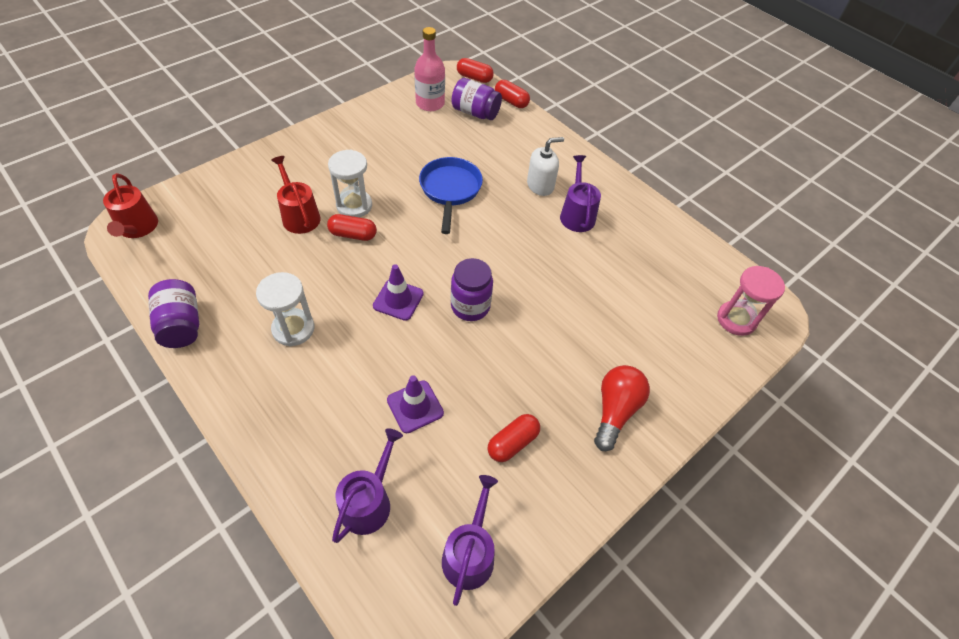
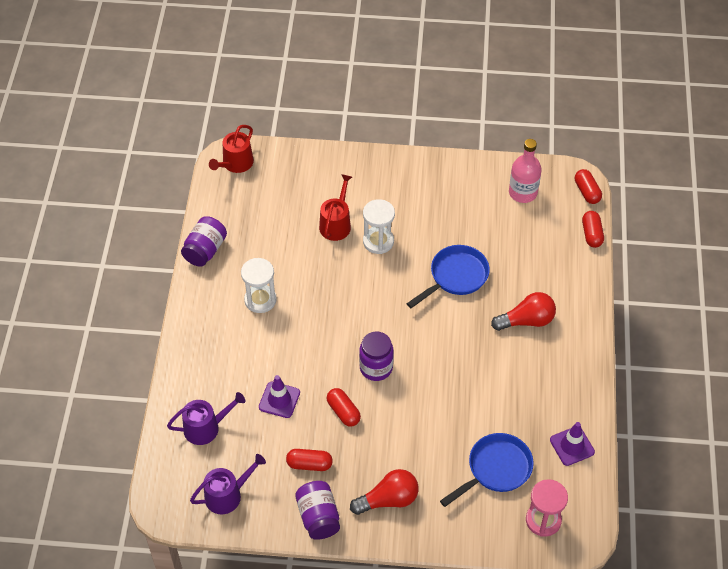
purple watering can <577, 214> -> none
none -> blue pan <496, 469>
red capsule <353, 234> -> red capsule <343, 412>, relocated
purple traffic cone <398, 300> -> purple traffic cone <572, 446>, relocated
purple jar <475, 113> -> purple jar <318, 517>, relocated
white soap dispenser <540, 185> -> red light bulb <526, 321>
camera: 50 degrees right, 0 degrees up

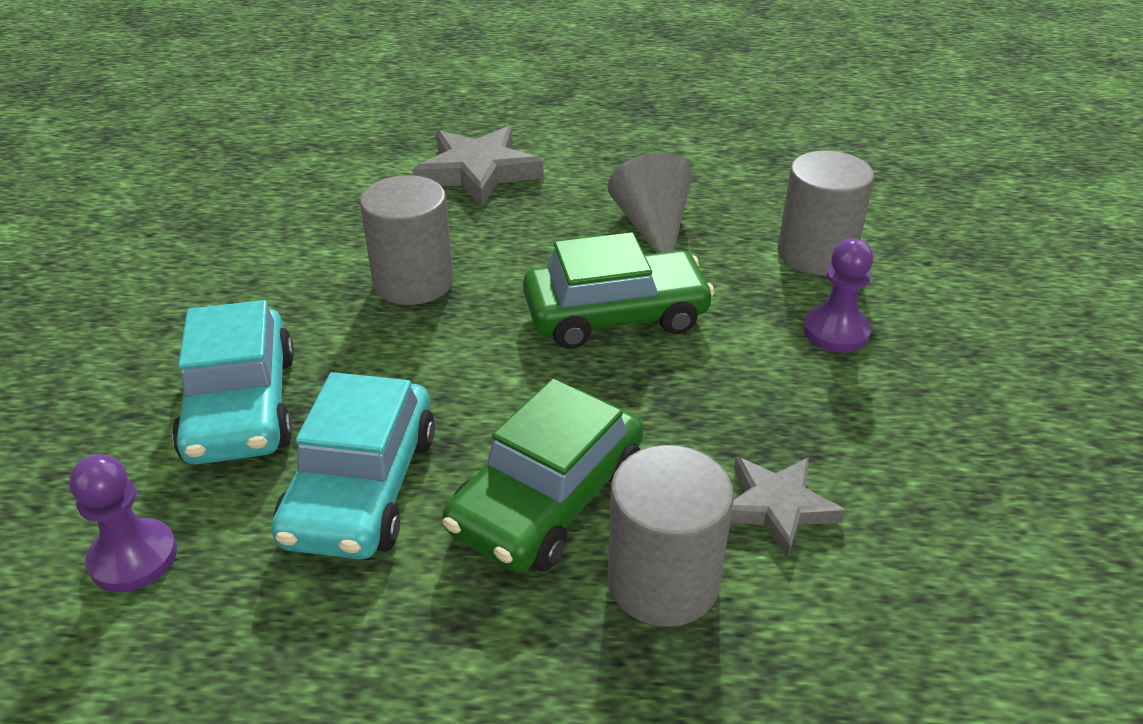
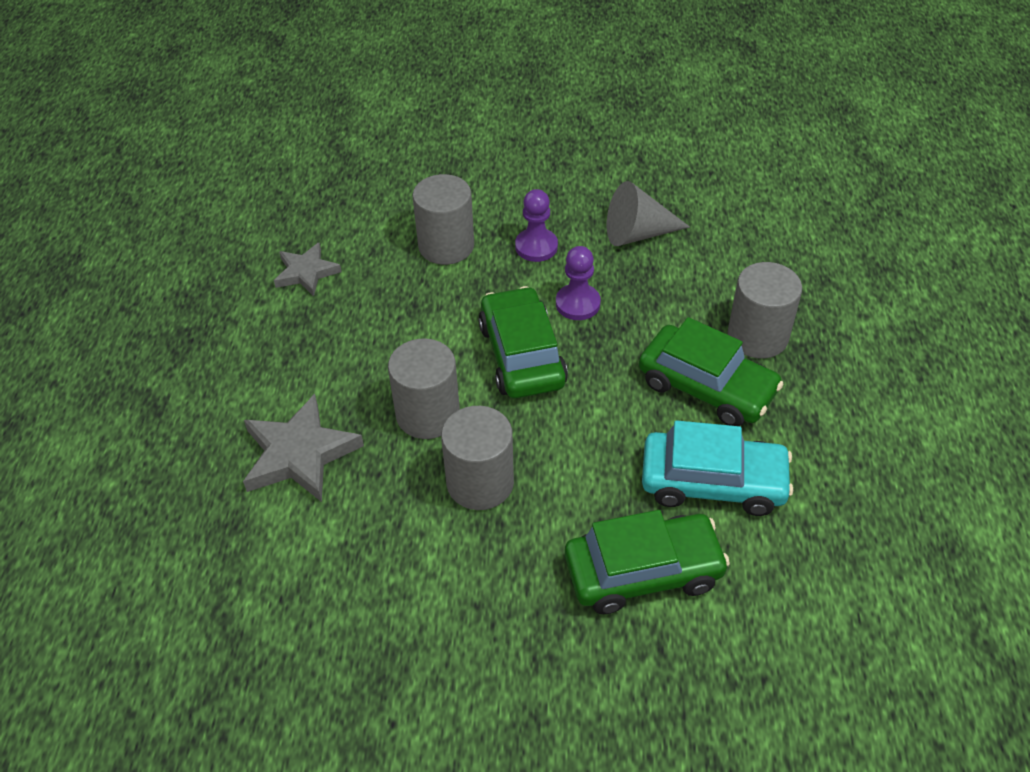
none -> grey cylinder <428, 414>
purple pawn <133, 557> -> purple pawn <577, 303>, relocated
grey cone <653, 228> -> grey cone <638, 233>, relocated
grey star <777, 507> -> grey star <306, 272>, relocated
turquoise car <241, 406> -> green car <643, 572>
camera: 90 degrees left, 10 degrees up

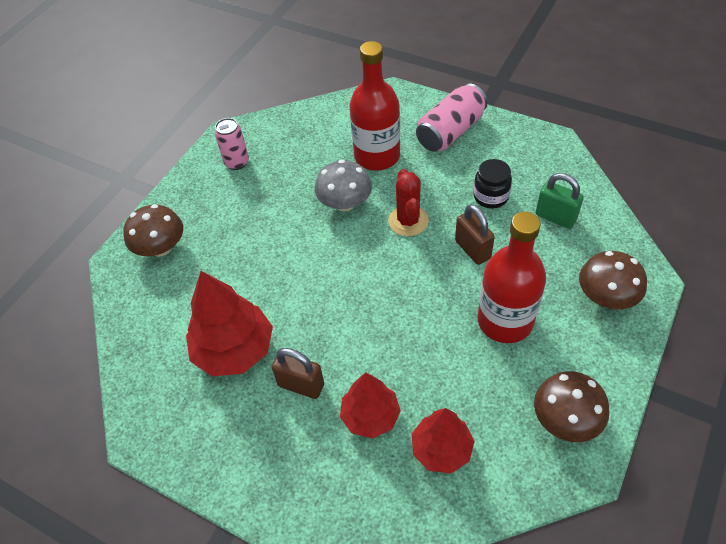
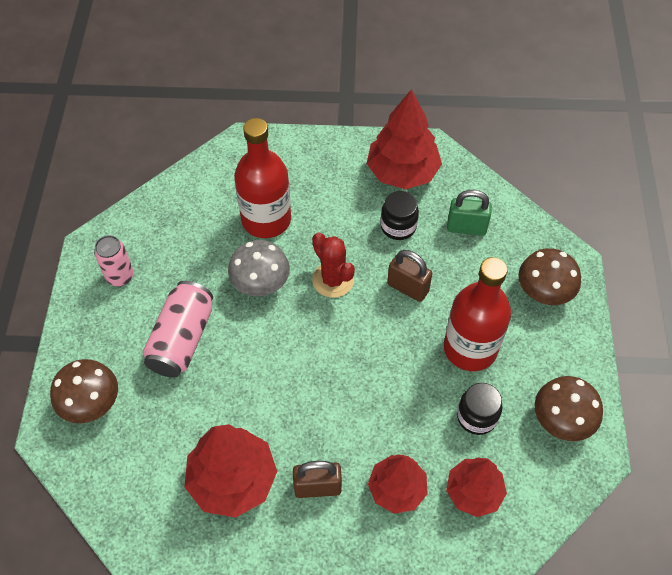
none -> red tree <402, 172>
none -> black jar <476, 417>
pink can <450, 132> -> pink can <182, 339>, relocated
camera: 30 degrees left, 5 degrees up

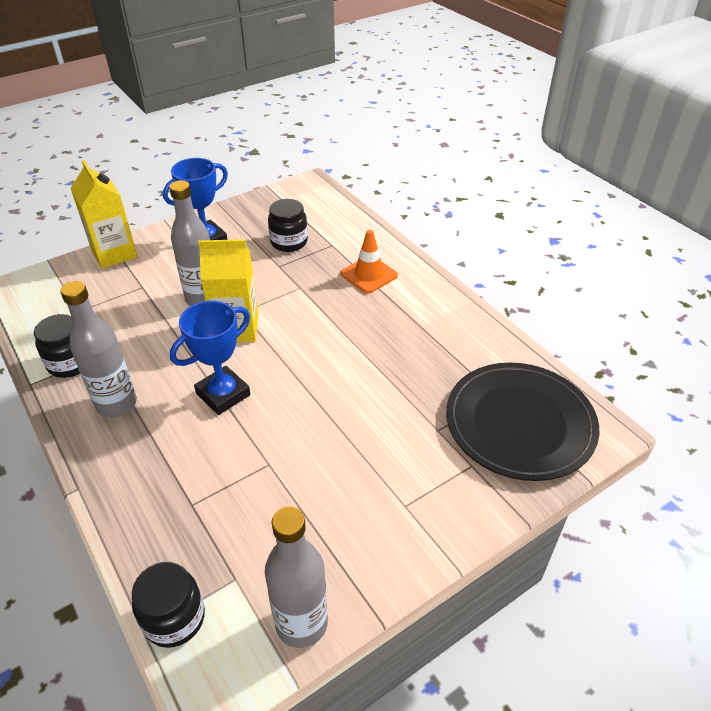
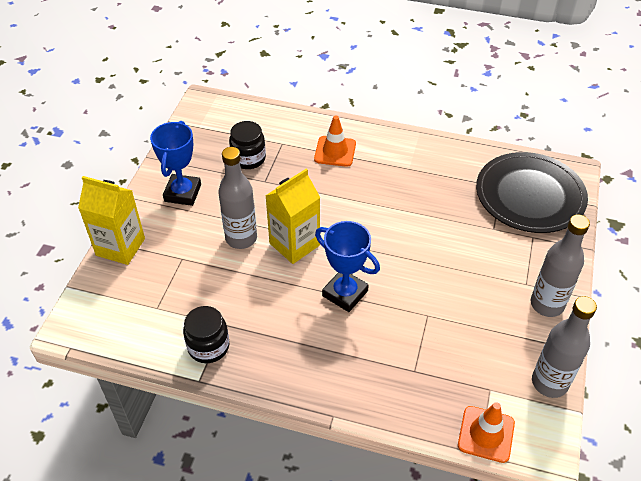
grey bottle <116, 404> -> grey bottle <547, 304>, relocated
black jar <174, 618> -> orange traffic cone <486, 434>
blue trophy <223, 394> -> blue trophy <345, 293>, 60 degrees counterclockwise
camera: 40 degrees left, 5 degrees up

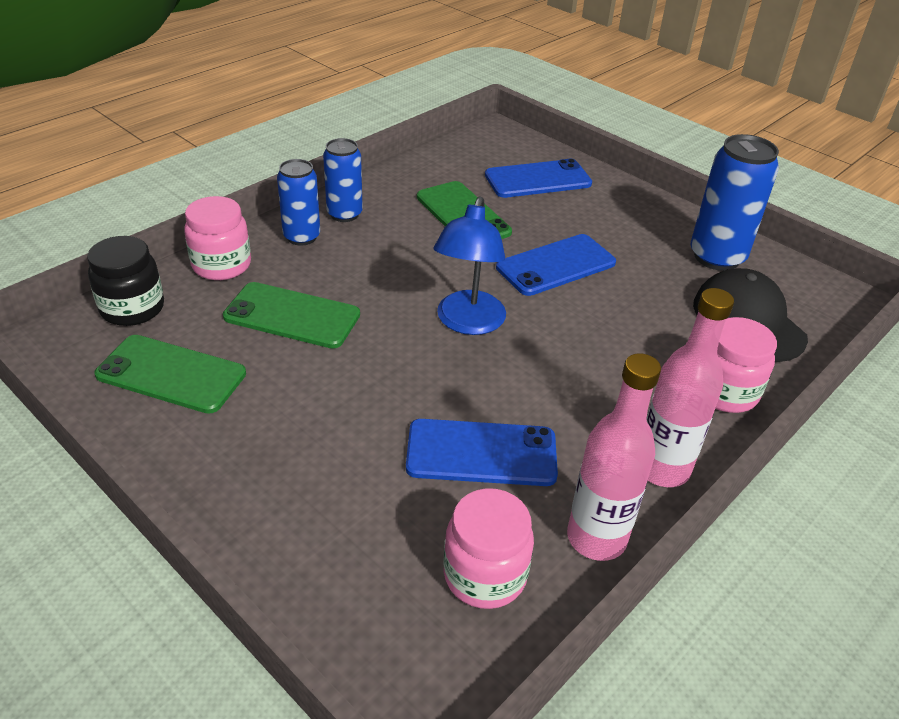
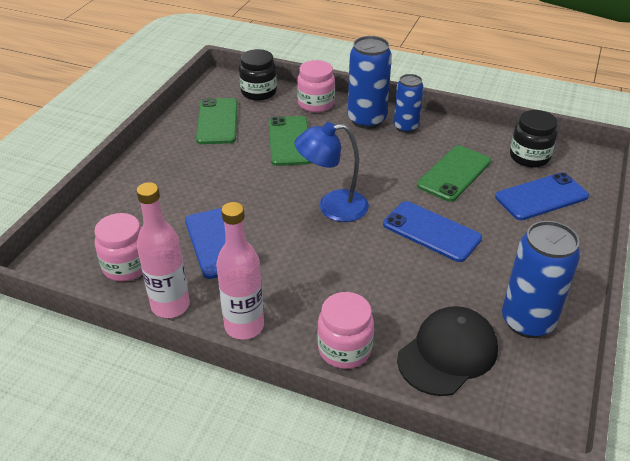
none -> black jar <529, 157>
blue phone <538, 179> -> blue phone <541, 197>, 75 degrees counterclockwise
blue can <302, 237> -> blue can <366, 120>, x1.56
camera: 70 degrees right, 0 degrees up

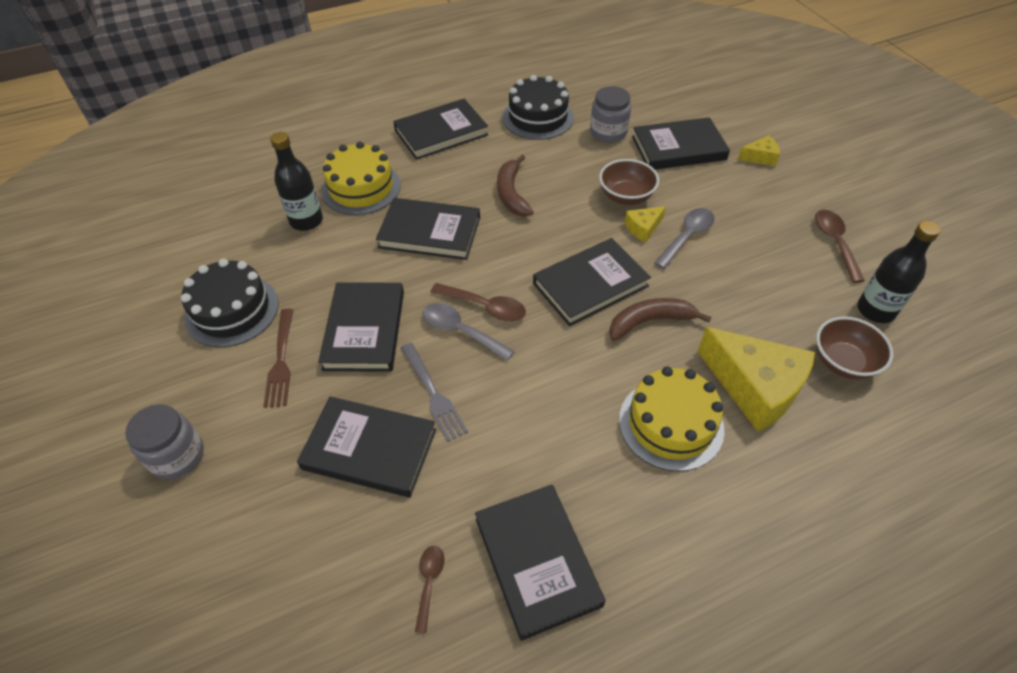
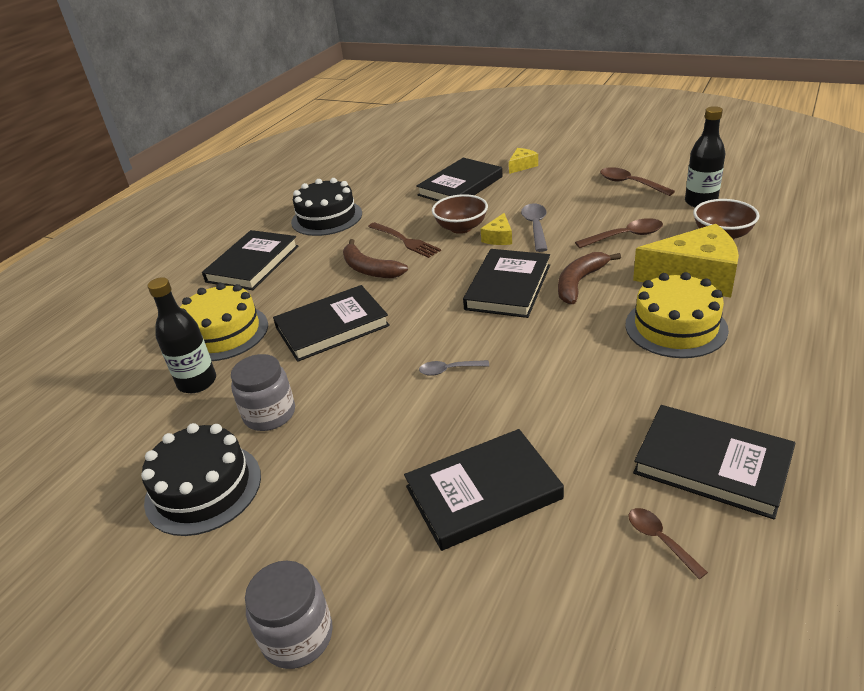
black book <364, 330> -> none
grey fork <433, 394> -> none
brown fork <281, 361> -> brown fork <405, 241>, relocated
brown spoon <485, 307> -> brown spoon <625, 236>, relocated
grey jar <608, 132> -> grey jar <269, 414>, relocated
grey spoon <461, 331> -> grey spoon <449, 370>, x0.63
camera: 35 degrees left, 15 degrees down

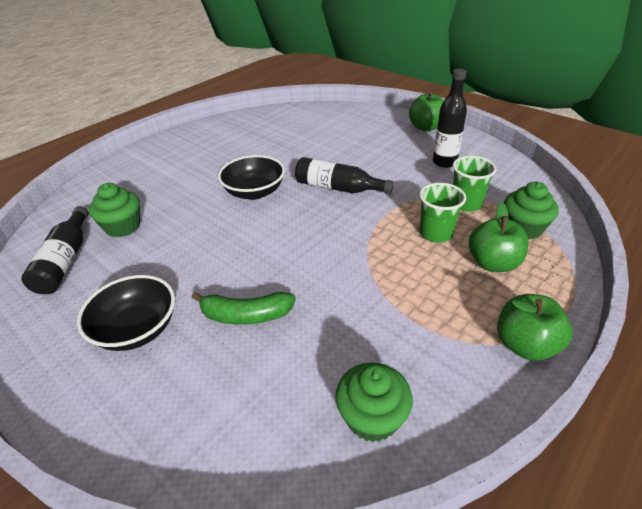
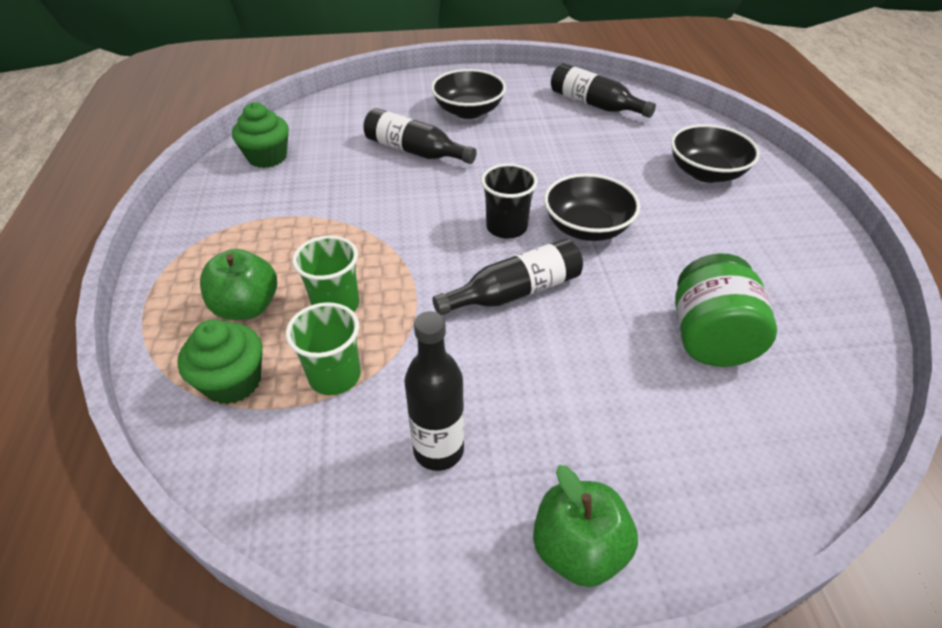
green cupcake <123, 227> -> none
green apple <525, 345> -> none
none -> black cup <506, 227>
none -> black bowl <706, 173>
none -> green jar <709, 338>
green banana <246, 315> -> black bottle <414, 151>
camera: 130 degrees right, 5 degrees up

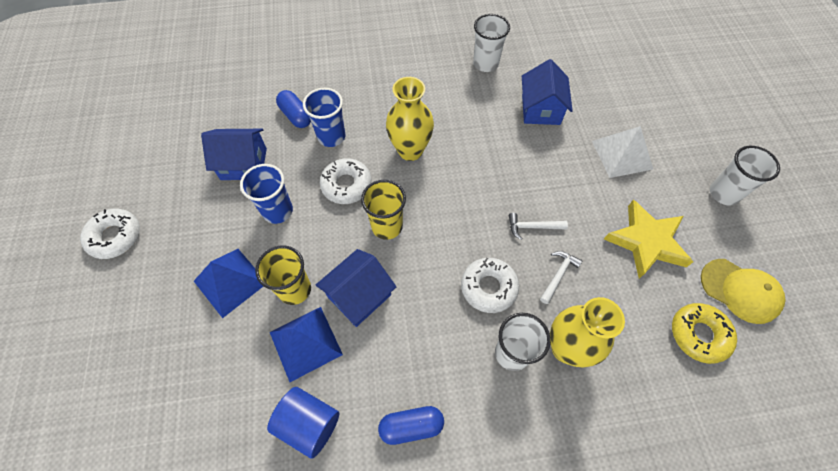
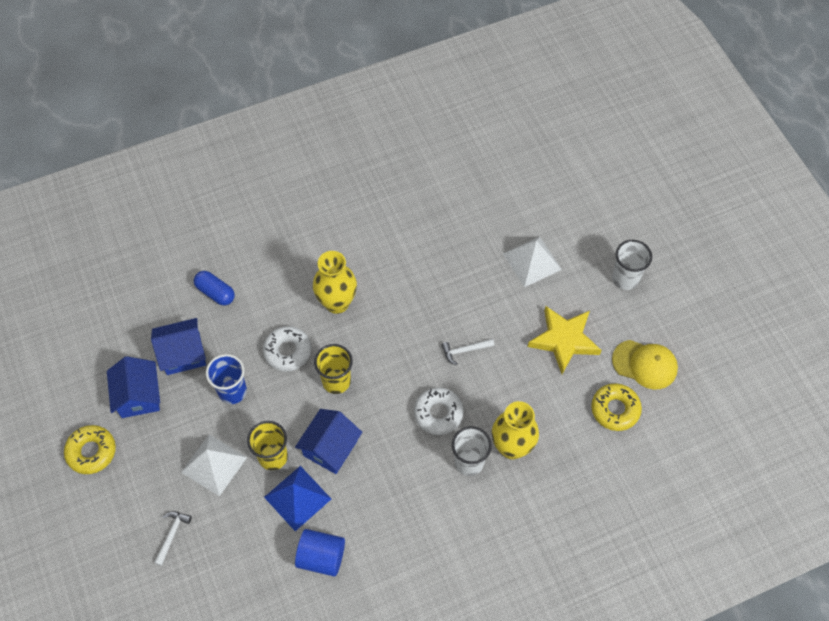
blue cup <331, 137> -> none
blue capsule <411, 426> -> none
white cup <485, 64> -> none
blue house <540, 109> -> blue house <138, 396>, relocated
white hammer <558, 275> -> white hammer <172, 534>, relocated
white donut <115, 237> -> yellow donut <91, 452>
blue pyramid <230, 281> -> white pyramid <214, 464>
camera: 15 degrees left, 0 degrees up

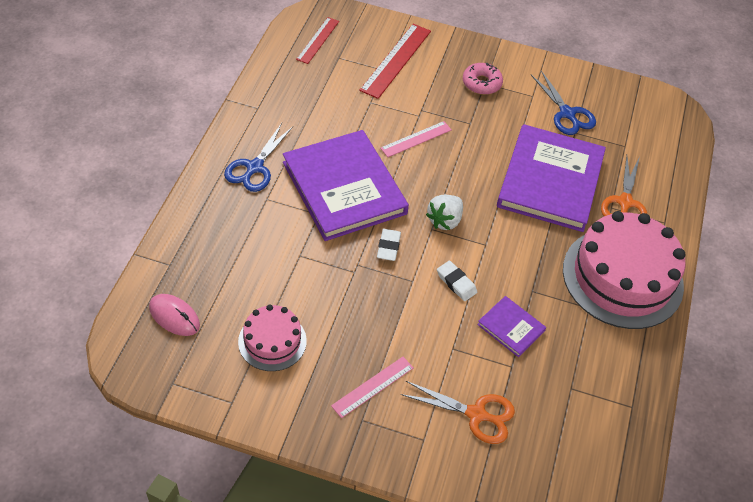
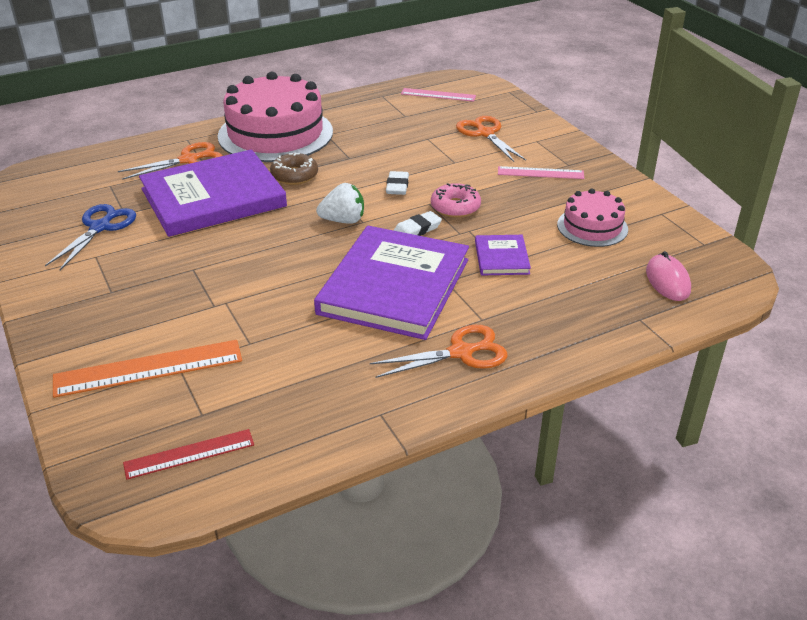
none -> brown donut <294, 175>
pink ruler <416, 139> -> pink ruler <438, 95>, relocated
pink donut <481, 83> -> pink donut <455, 207>, relocated
purple book <511, 327> -> purple book <501, 257>, relocated
blue scissors <255, 167> -> orange scissors <461, 352>
red ruler <396, 60> -> orange ruler <148, 368>
camera: 130 degrees left, 15 degrees down

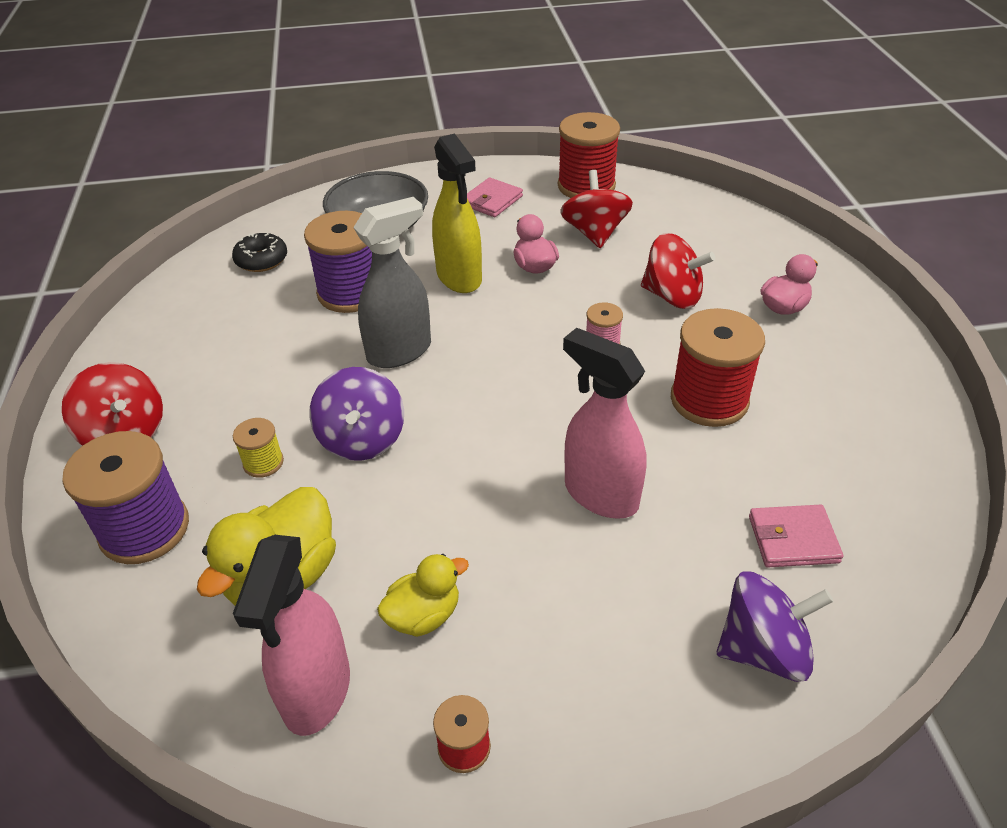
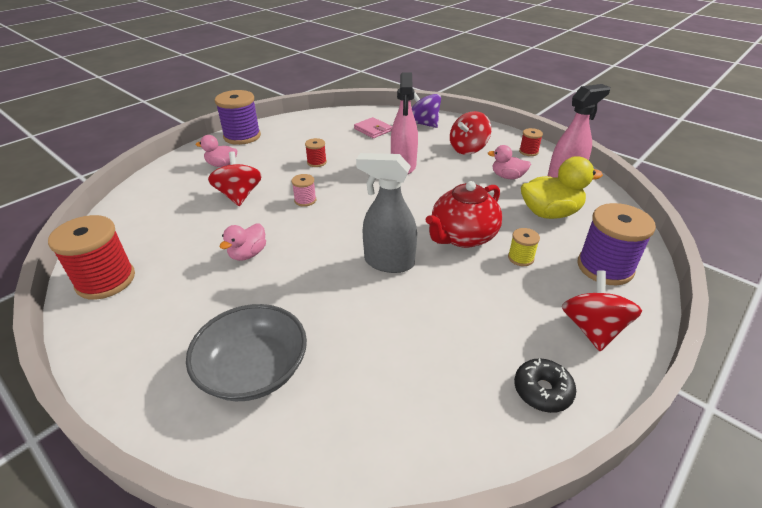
yellow spray bottle <459, 277> -> none
pink wallet <492, 201> -> none
black donut <261, 260> -> black donut <542, 390>, relocated
purple spool <351, 293> -> purple spool <242, 136>, relocated
red spinning top <594, 233> -> red spinning top <468, 149>, relocated
purple spinning top <362, 439> -> red teapot <462, 236>
yellow duck <424, 615> -> pink duck <507, 177>
red spool <709, 400> -> red spool <316, 162>, x0.49
camera: 130 degrees left, 5 degrees down

